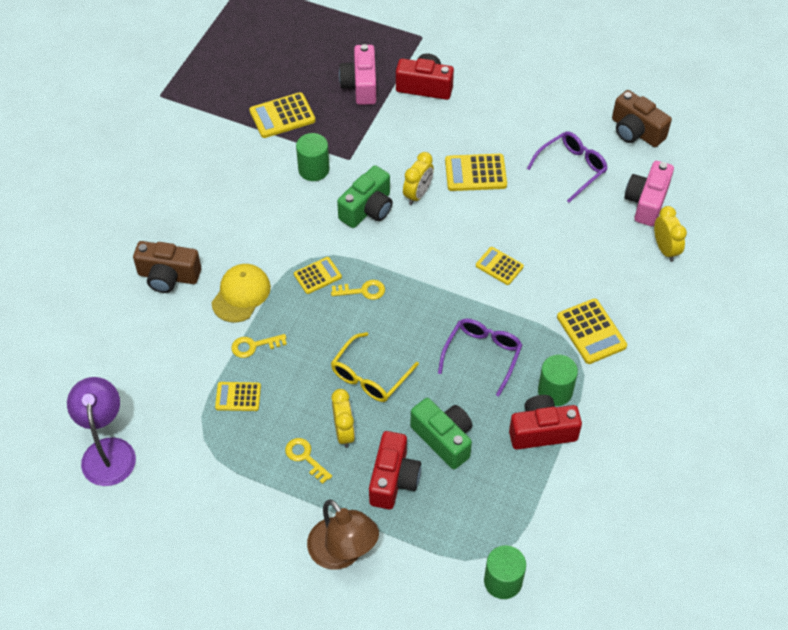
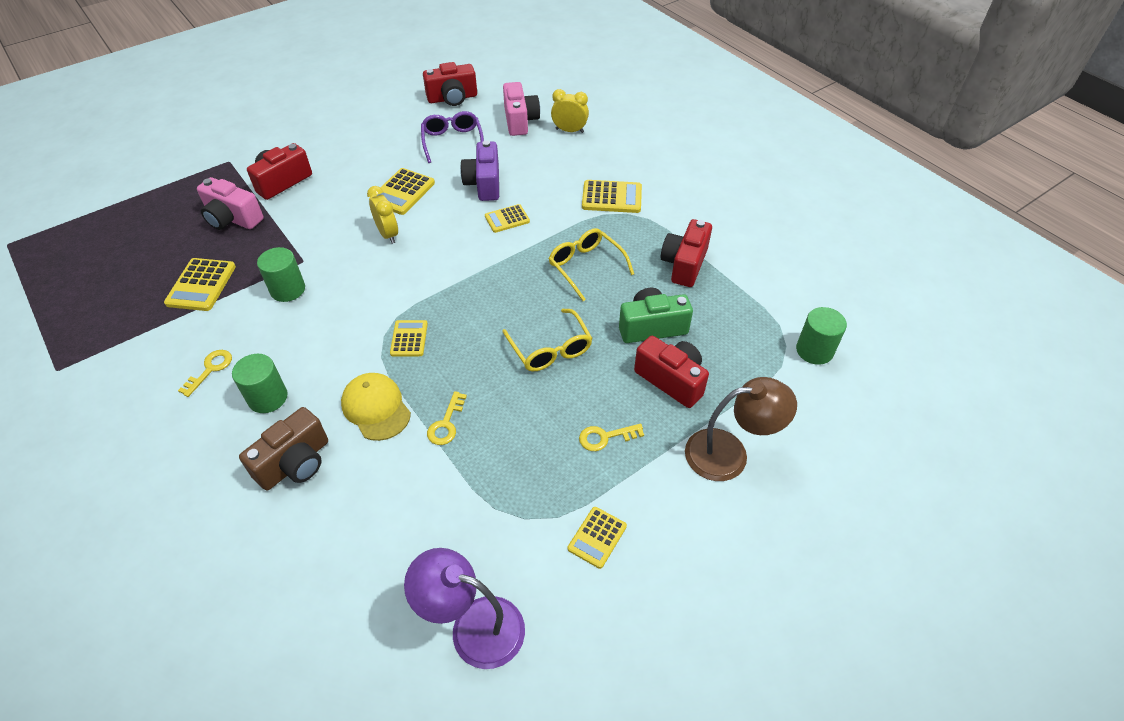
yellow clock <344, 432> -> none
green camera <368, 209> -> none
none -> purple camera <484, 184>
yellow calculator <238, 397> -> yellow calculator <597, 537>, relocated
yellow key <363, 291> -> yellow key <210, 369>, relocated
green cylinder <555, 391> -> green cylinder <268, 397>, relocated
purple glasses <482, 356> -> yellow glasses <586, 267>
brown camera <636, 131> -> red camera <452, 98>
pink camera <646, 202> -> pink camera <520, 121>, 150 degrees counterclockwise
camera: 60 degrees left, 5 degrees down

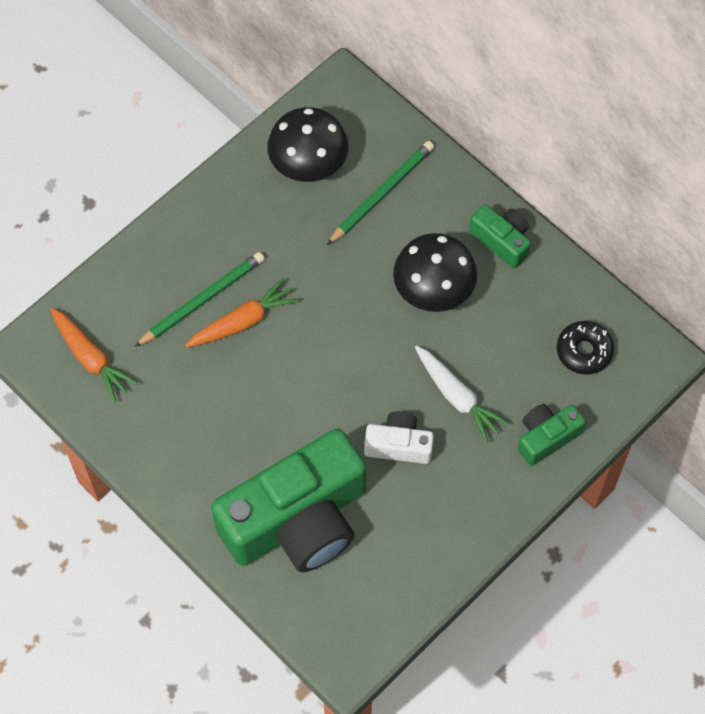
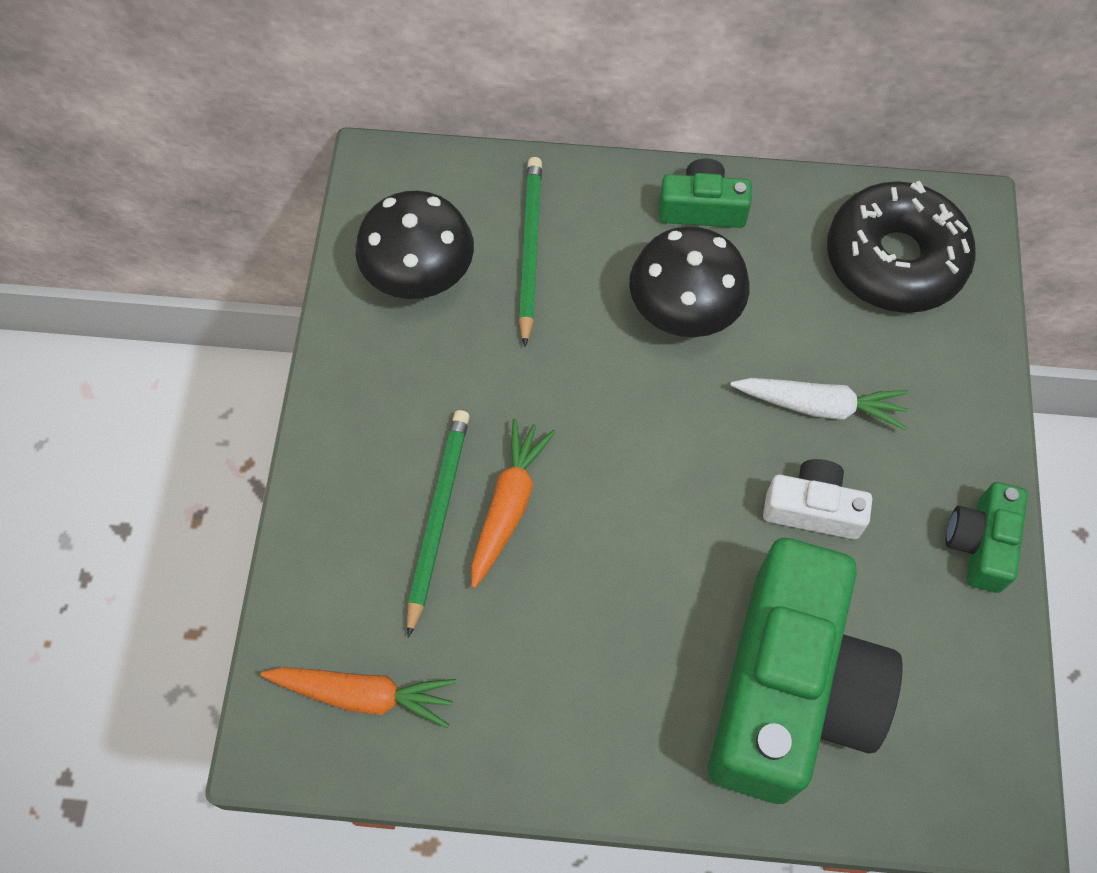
green camera <546, 437> -> green camera <980, 543>, relocated
white camera <399, 445> -> white camera <812, 508>, 45 degrees clockwise
black donut <584, 351> -> black donut <894, 259>, x1.86
camera: 40 degrees left, 0 degrees up

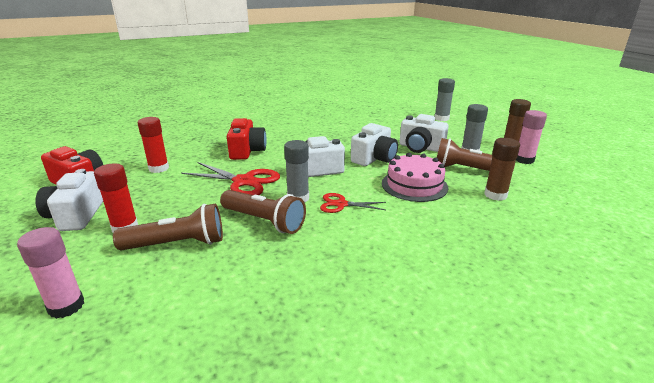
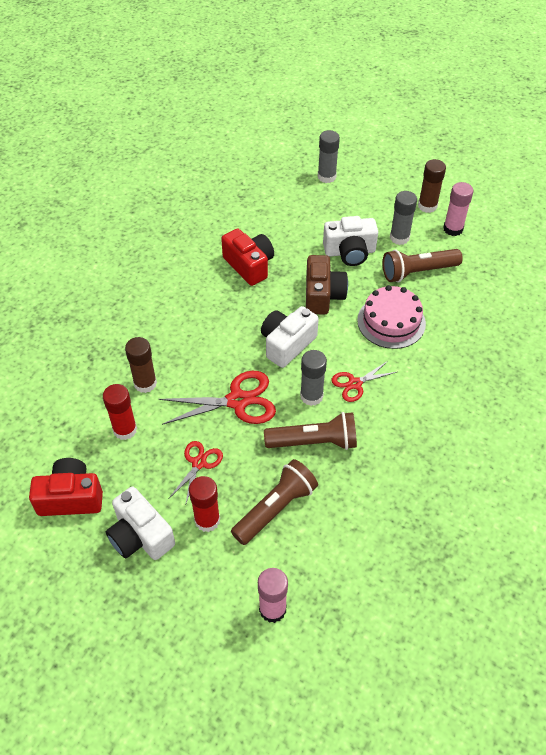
none -> red scissors <199, 463>
red camera <247, 151> -> red camera <249, 265>, relocated
brown glue stick <495, 195> -> brown glue stick <145, 383>, relocated
white camera <374, 158> -> brown camera <323, 295>
camera: 35 degrees left, 25 degrees up

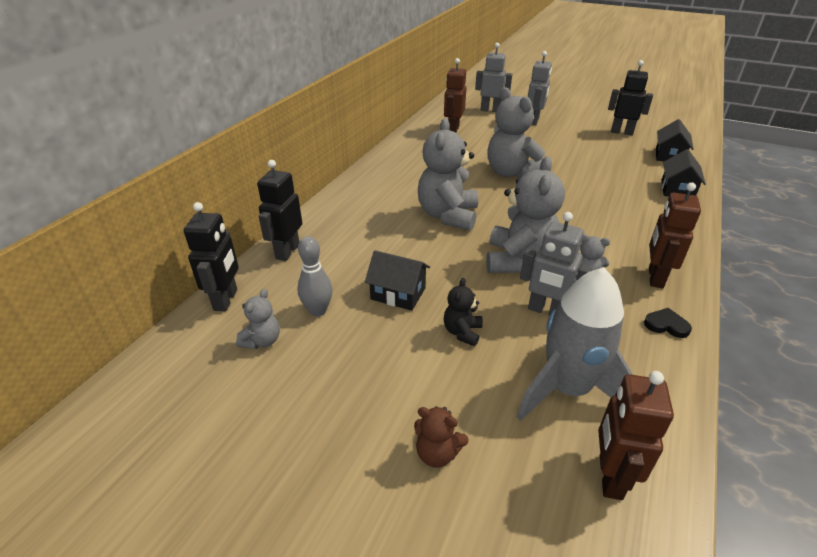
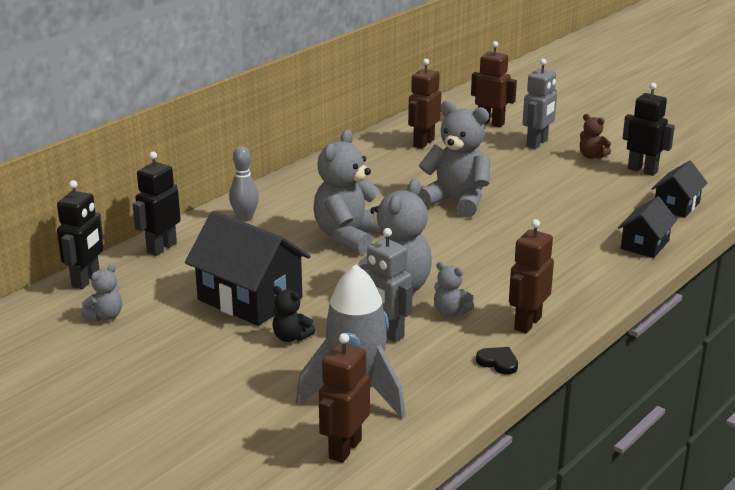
grey bowling pin <318, 311> -> grey bowling pin <245, 218>, relocated
brown teddy bear <437, 453> -> brown teddy bear <591, 156>, relocated
grey robot <490, 110> -> brown robot <491, 123>
black teddy bear <462, 332> -> black teddy bear <291, 337>, 90 degrees counterclockwise
grey teddy bear <511, 173> -> grey teddy bear <456, 201>, 135 degrees clockwise
black house <398, 293> -> black house <250, 298>, x1.77
camera: 15 degrees right, 10 degrees down

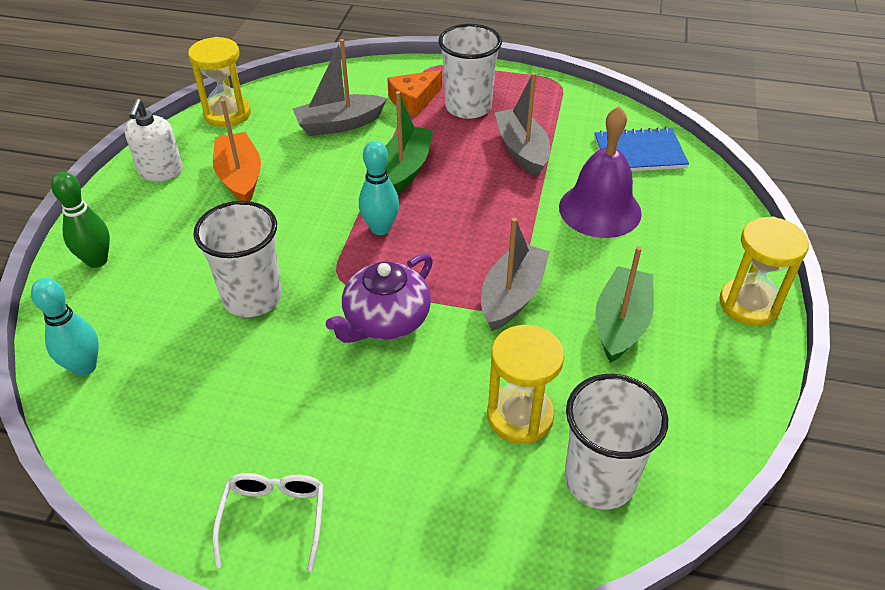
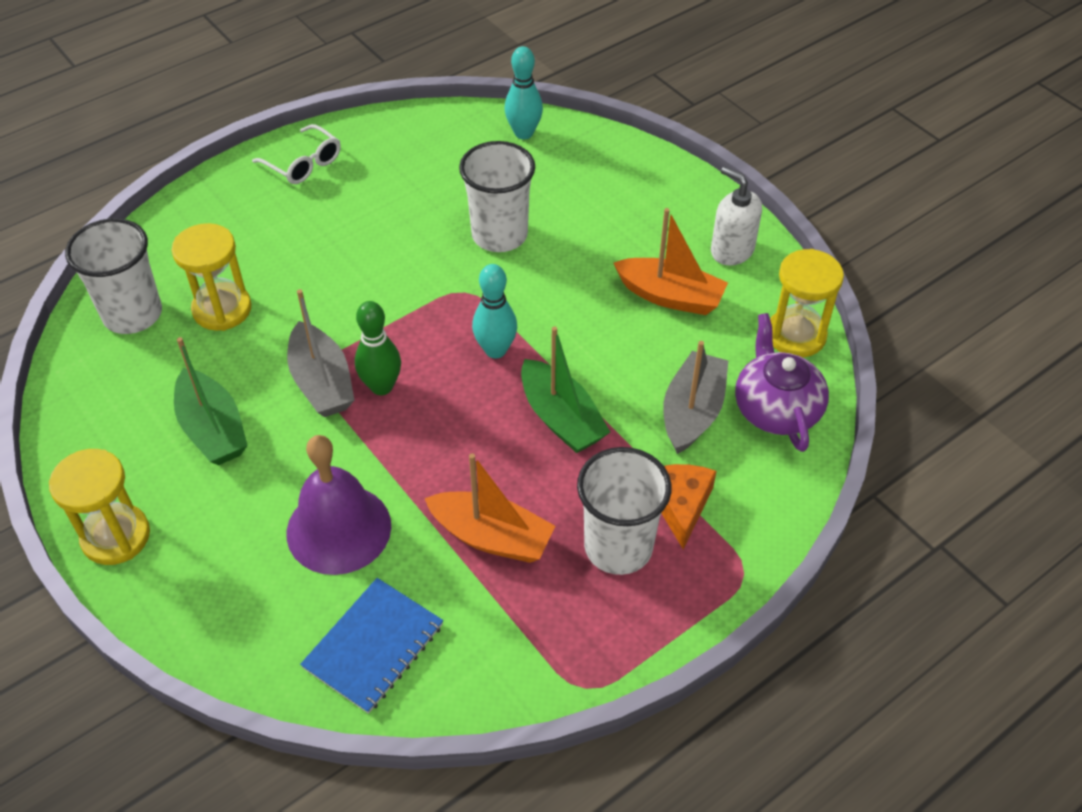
green bowling pin <97, 260> -> green bowling pin <381, 386>, relocated
purple teapot <385, 320> -> purple teapot <776, 408>, relocated
grey boat <522, 150> -> orange boat <491, 537>
camera: 130 degrees right, 5 degrees up

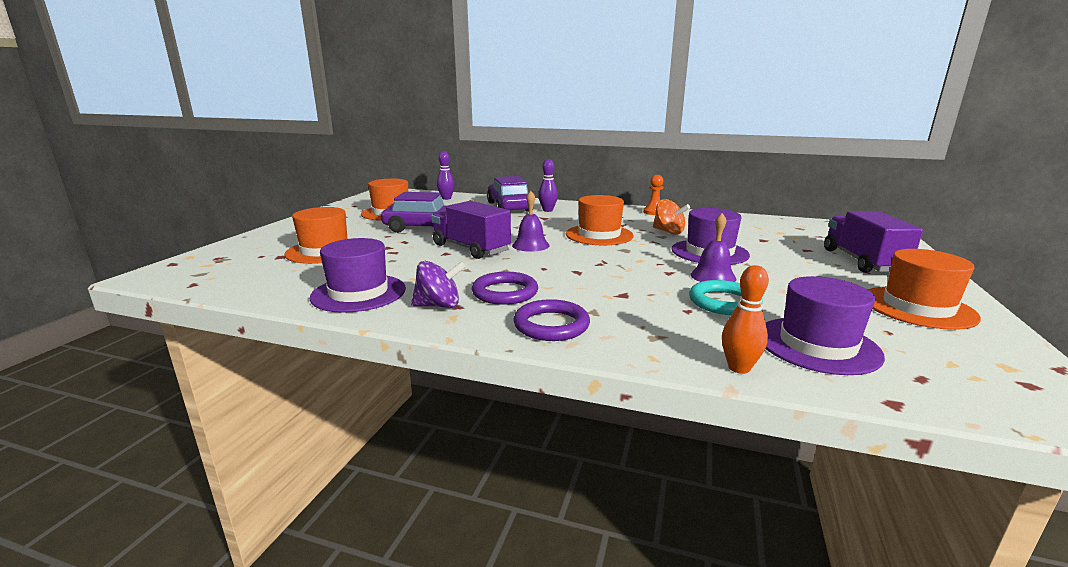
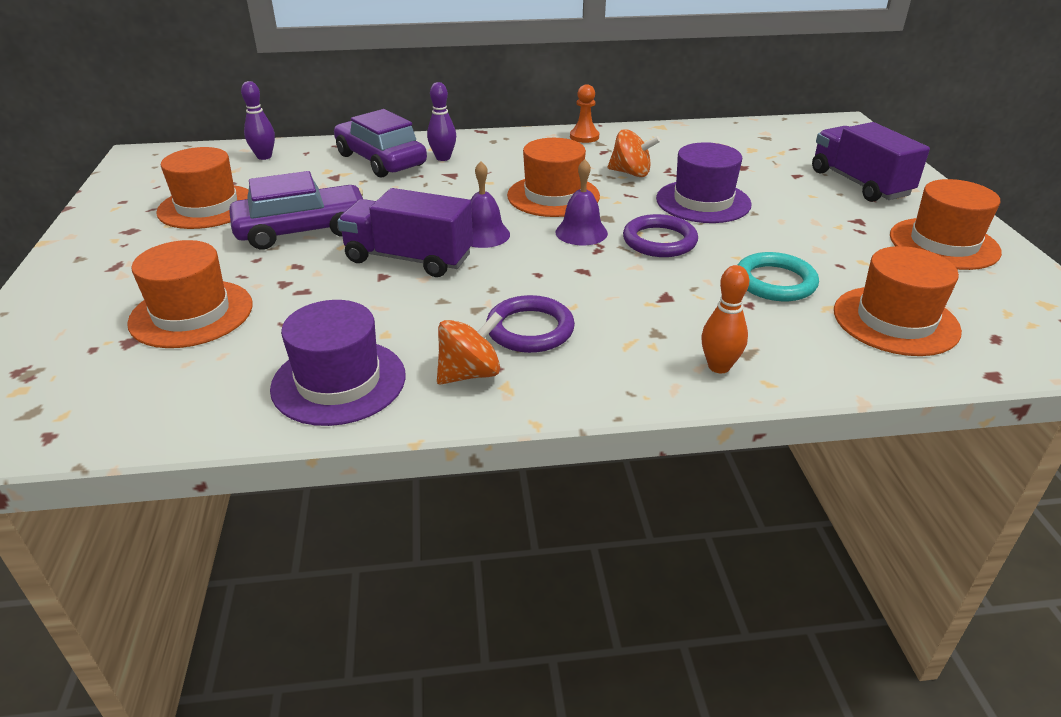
purple ring <551, 325> -> purple ring <659, 241>, relocated
purple bell <713, 276> -> purple bell <581, 232>, relocated
orange bowling pin <739, 368> -> orange bowling pin <719, 366>, relocated
purple spinning top <439, 305> -> orange spinning top <470, 373>
purple hat <817, 345> -> orange hat <895, 321>
camera: 25 degrees left, 15 degrees up

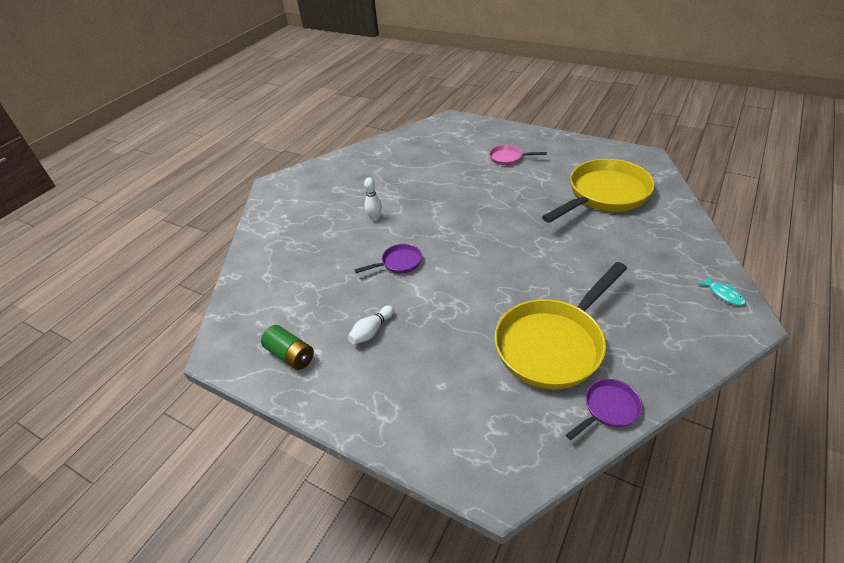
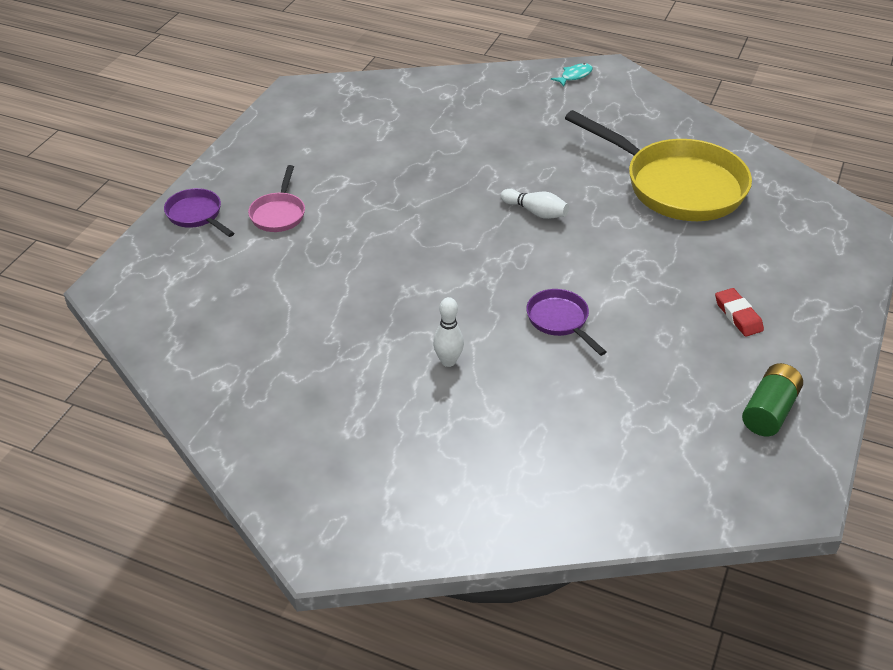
yellow pan <604, 195> -> none
none -> red eraser <738, 315>
white bowling pin <371, 331> -> white bowling pin <536, 212>, relocated
purple pan <608, 409> -> purple pan <197, 215>, relocated
camera: 100 degrees left, 0 degrees up

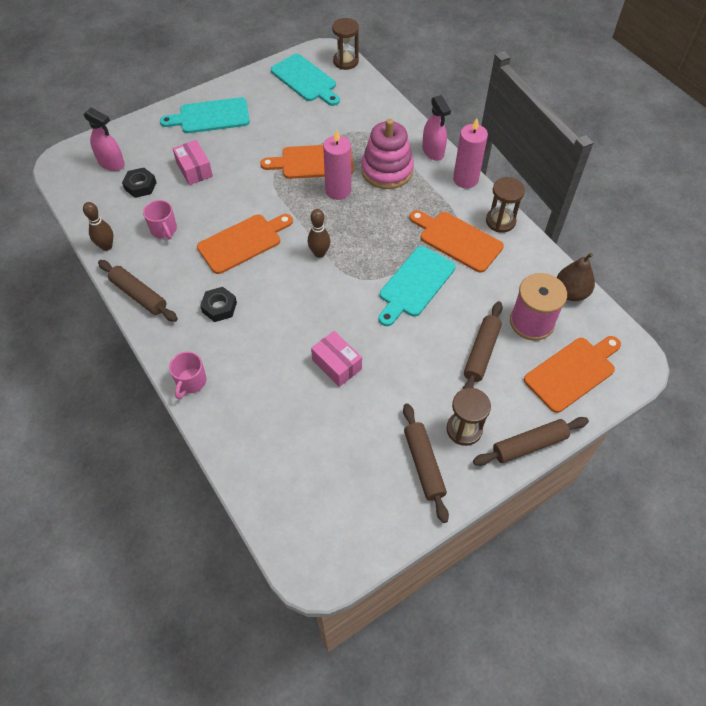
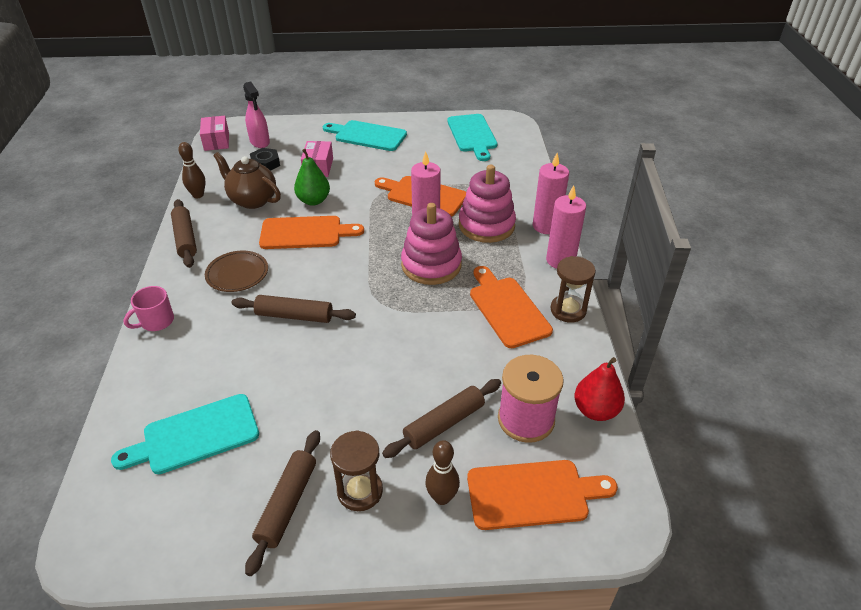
brown hourglass <345, 61> -> none
none -> green pear <313, 200>
none -> pink stacking toy <431, 265>
brown bowling pin <319, 253> -> brown bowling pin <442, 497>, relocated
pink box <337, 364> -> pink box <216, 141>, relocated
turquoise cutting board <415, 284> -> turquoise cutting board <195, 436>, relocated
brown rolling pin <529, 445> -> brown rolling pin <294, 316>, relocated
pink mug <164, 229> -> brown teapot <252, 200>
black nut <219, 307> -> brown plate <237, 274>
pink spray bottle <433, 151> -> pink candle <546, 226>
brown pear <570, 293> -> red pear <595, 410>
camera: 30 degrees right, 15 degrees down

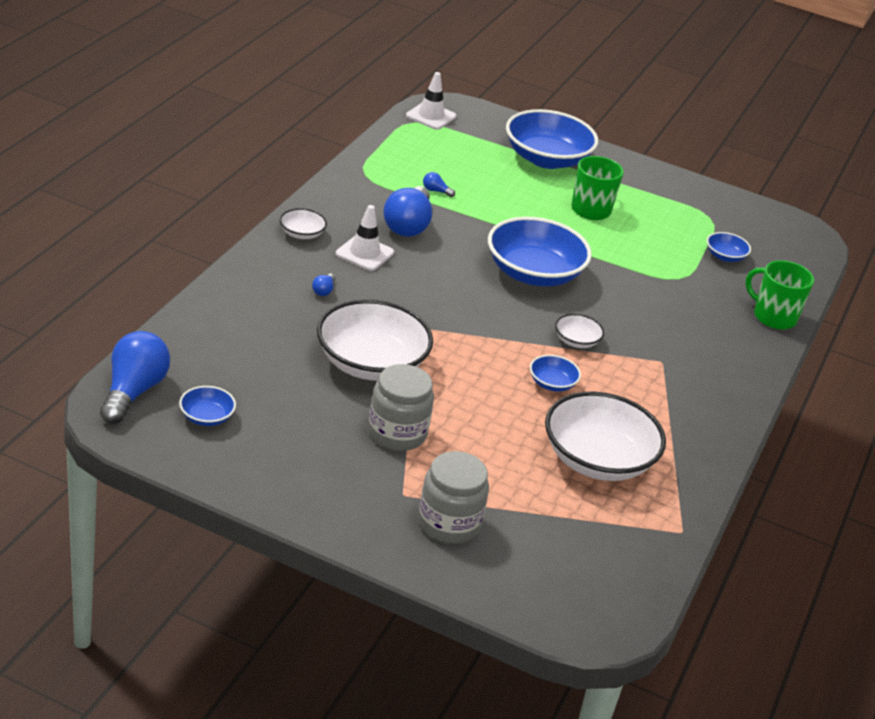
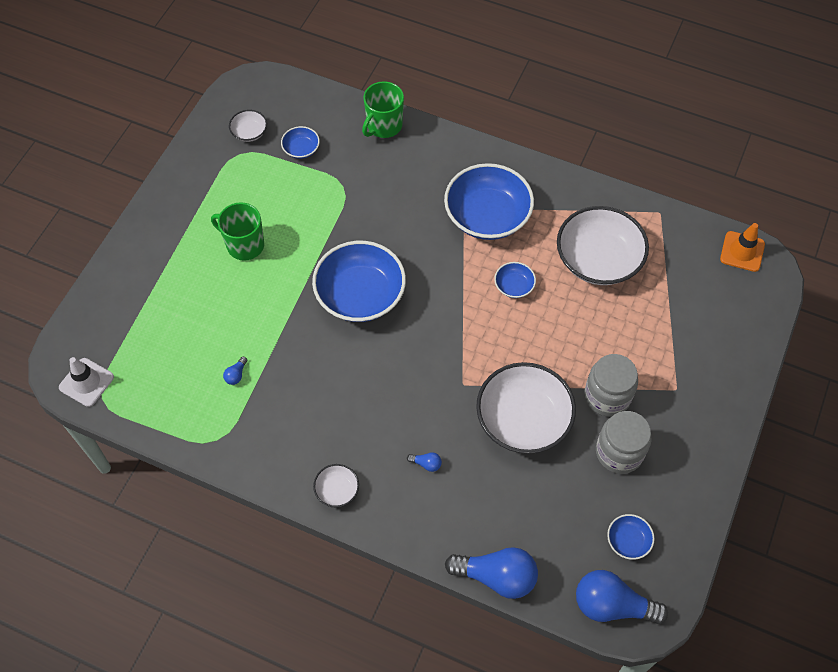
white traffic cone <364, 253> -> none
none -> orange traffic cone <742, 251>
blue light bulb <408, 225> -> blue light bulb <496, 576>, relocated
grey jar <448, 523> -> grey jar <619, 452>, relocated
blue bowl <546, 159> -> blue bowl <487, 216>, relocated
white bowl <576, 341> -> white bowl <249, 132>, relocated
camera: 85 degrees left, 25 degrees up

